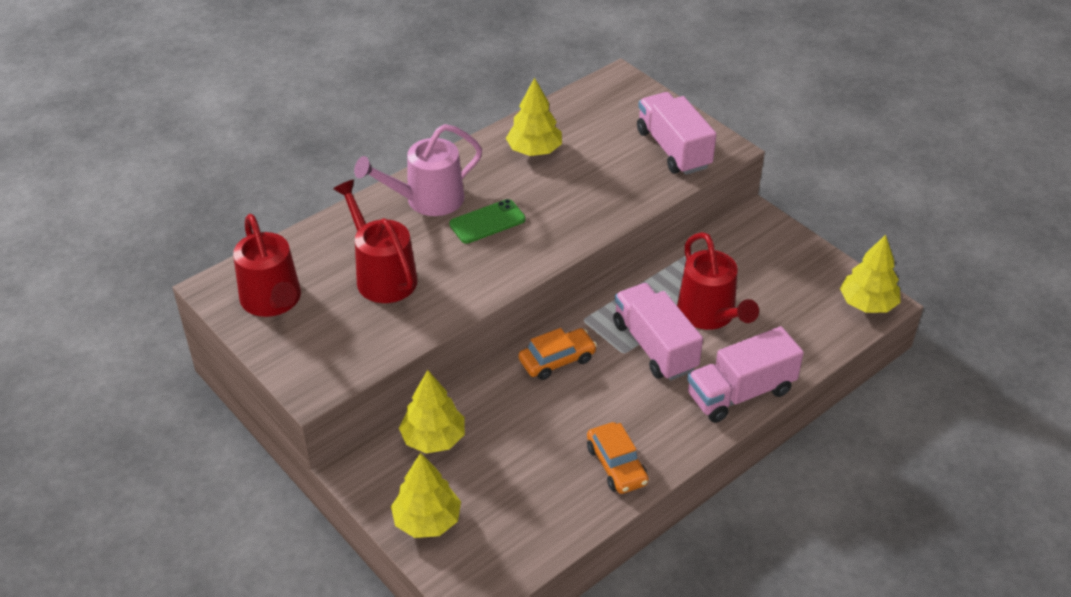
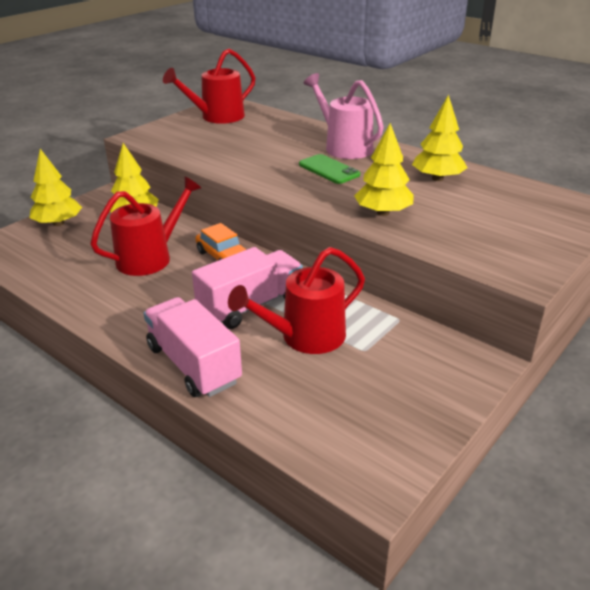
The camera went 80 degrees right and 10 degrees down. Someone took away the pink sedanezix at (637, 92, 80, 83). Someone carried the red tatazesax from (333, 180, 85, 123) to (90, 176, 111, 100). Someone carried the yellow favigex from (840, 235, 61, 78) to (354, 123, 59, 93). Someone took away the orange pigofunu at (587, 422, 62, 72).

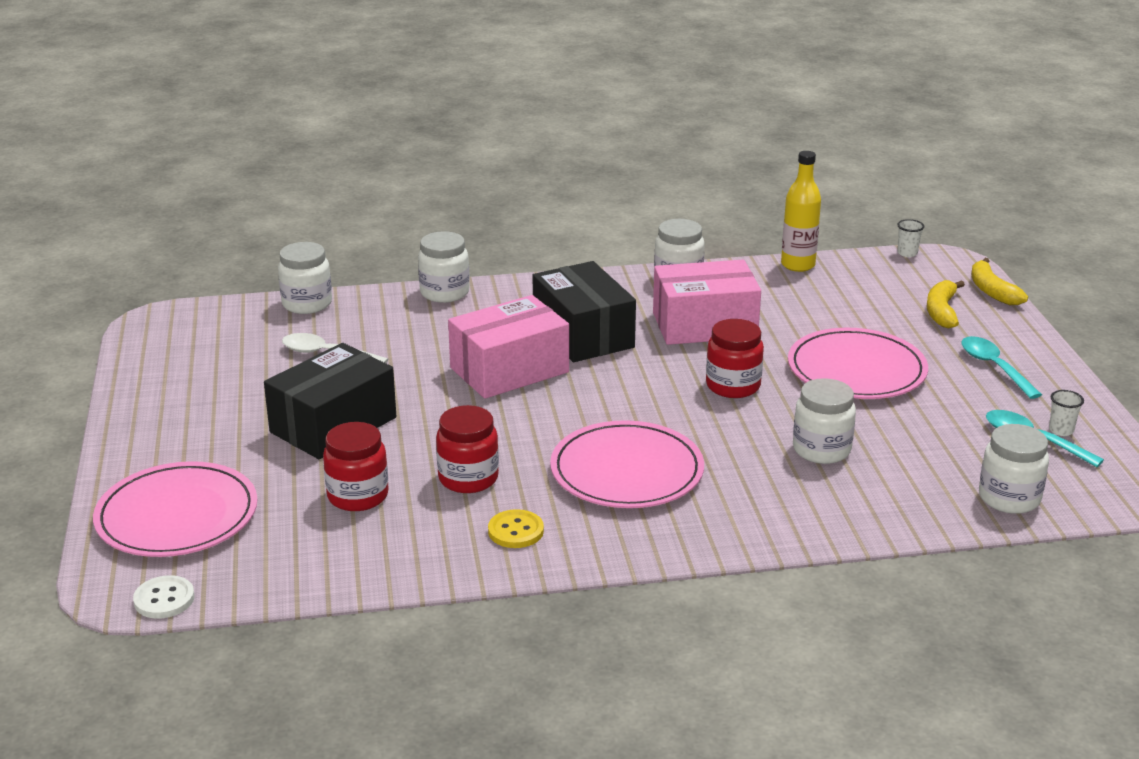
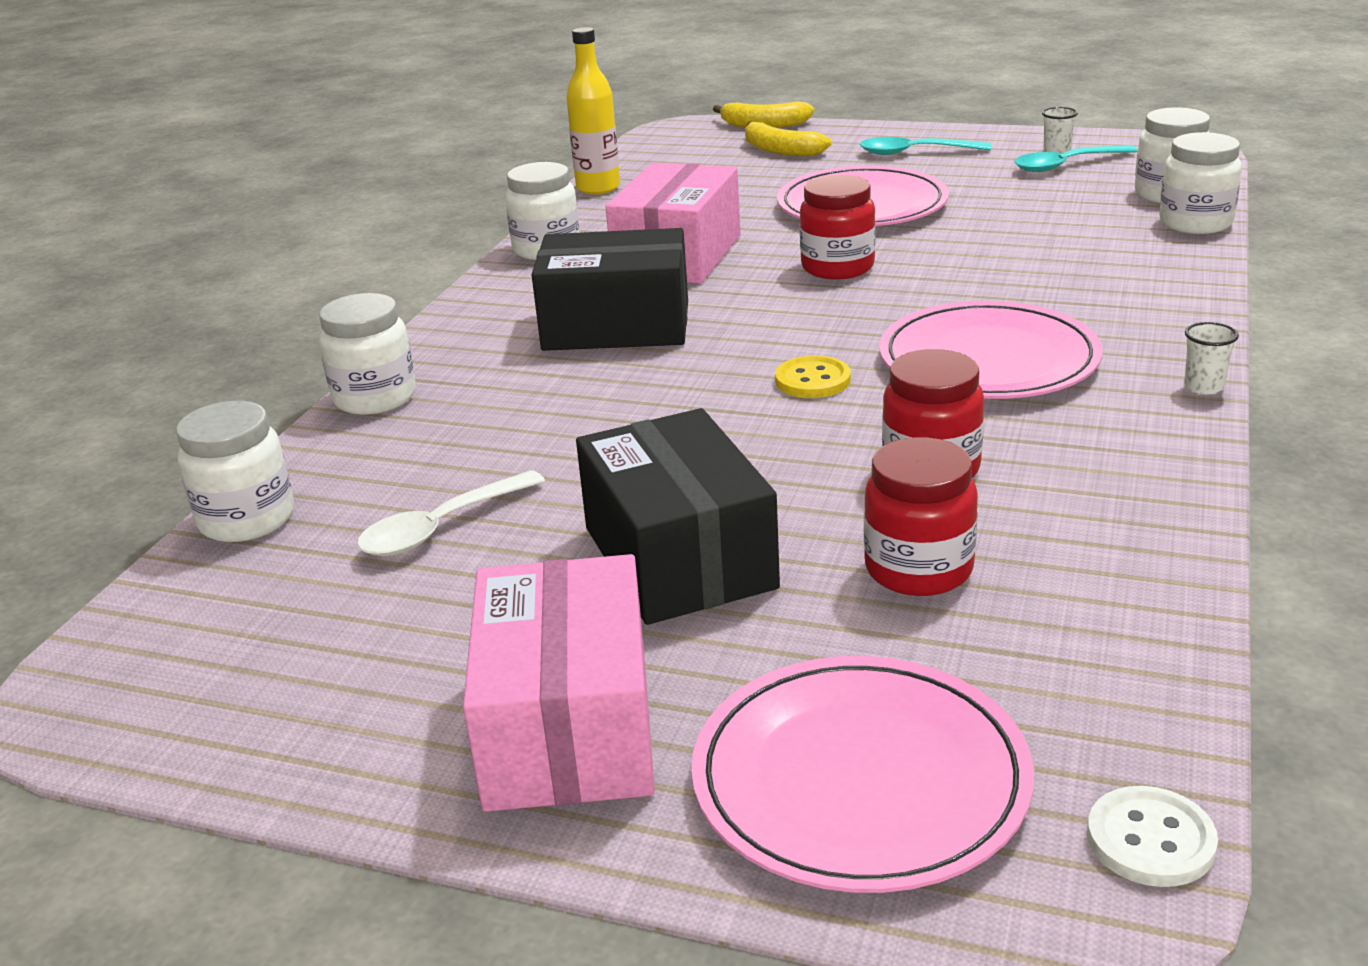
The camera went 60 degrees left and 0 degrees up. Someone carried the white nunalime from (897, 219, 27, 38) to (1184, 322, 55, 72). Someone carried the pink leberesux from (448, 295, 121, 104) to (463, 554, 192, 258). Someone carried the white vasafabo from (793, 378, 63, 86) to (1159, 132, 83, 102). Someone carried the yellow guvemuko from (488, 509, 56, 39) to (775, 356, 76, 42).

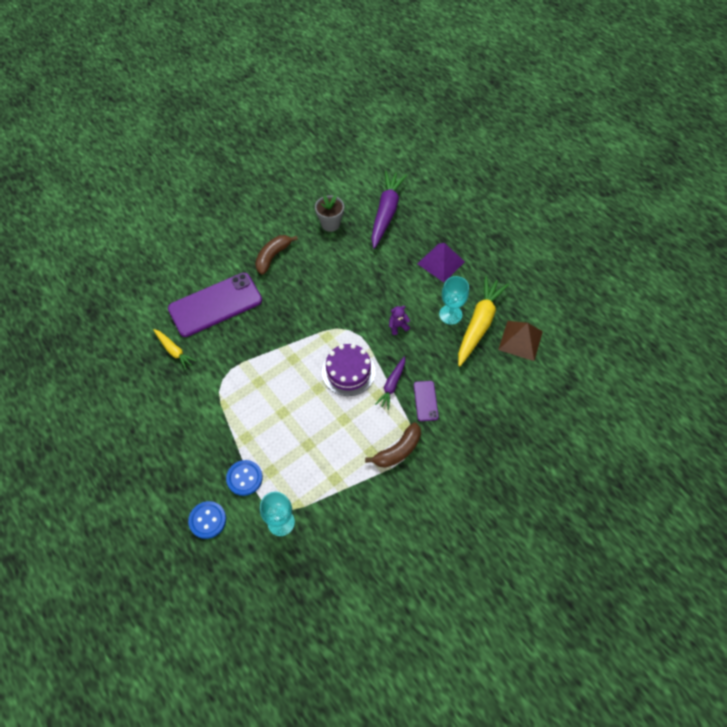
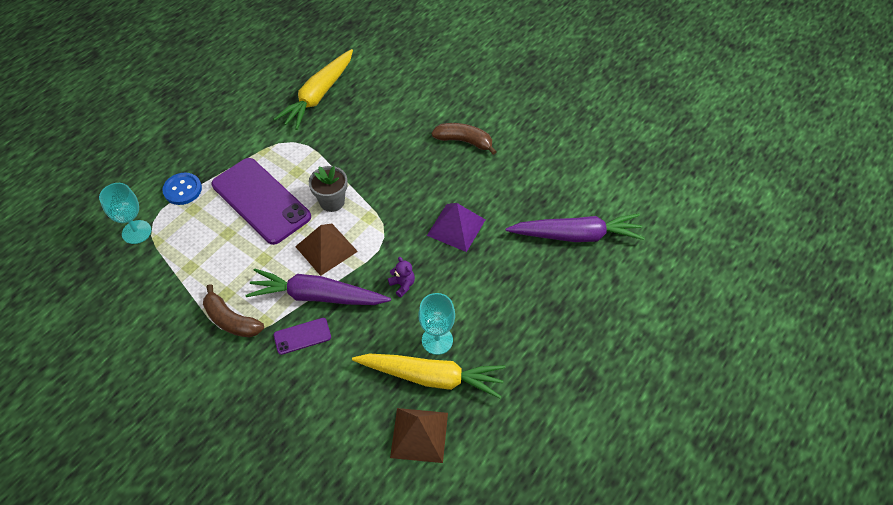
The camera went 75 degrees right and 5 degrees down. Someone carried the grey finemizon from (315, 195, 29, 37) to (309, 166, 39, 46). Someone carried the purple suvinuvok from (417, 243, 48, 39) to (427, 203, 59, 49). Someone carried the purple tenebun from (168, 273, 94, 64) to (211, 158, 100, 87). Someone scaled the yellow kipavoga at (153, 329, 43, 41) by 1.87. Someone swapped the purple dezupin at (322, 344, 53, 52) for the brown suvinuvok at (295, 223, 63, 53). Someone scaled the purple kipavoga at (375, 356, 30, 54) by 1.87. Someone took away the blue guvemuko at (188, 501, 38, 38).

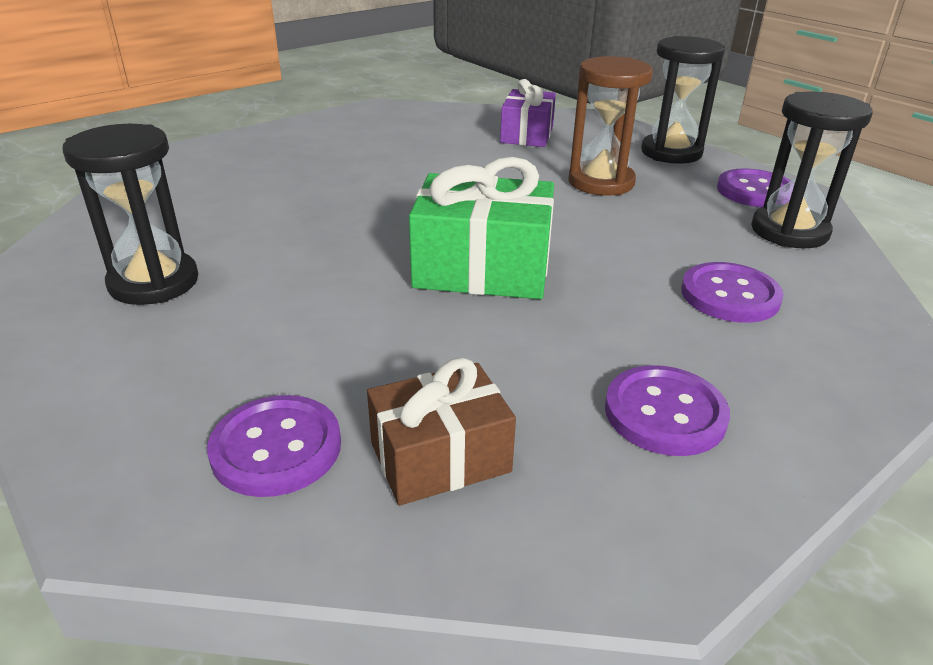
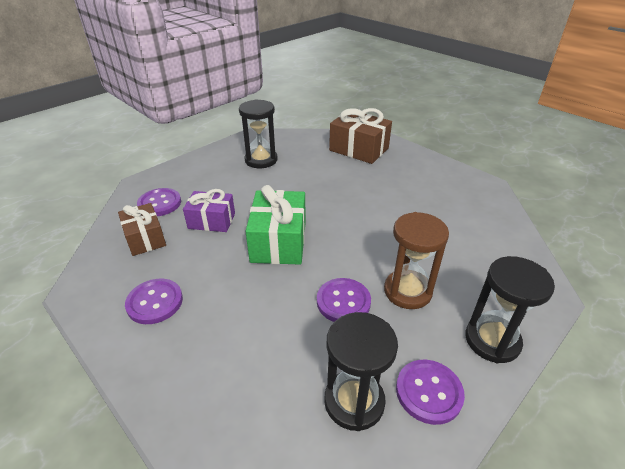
The camera went 85 degrees right and 5 degrees up. Someone carried the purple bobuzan from (500, 79, 56, 68) to (183, 189, 52, 43). Someone carried the purple guvemuko from (681, 262, 103, 61) to (317, 278, 54, 44). Someone put down the brown bobuzan at (329, 108, 63, 56).

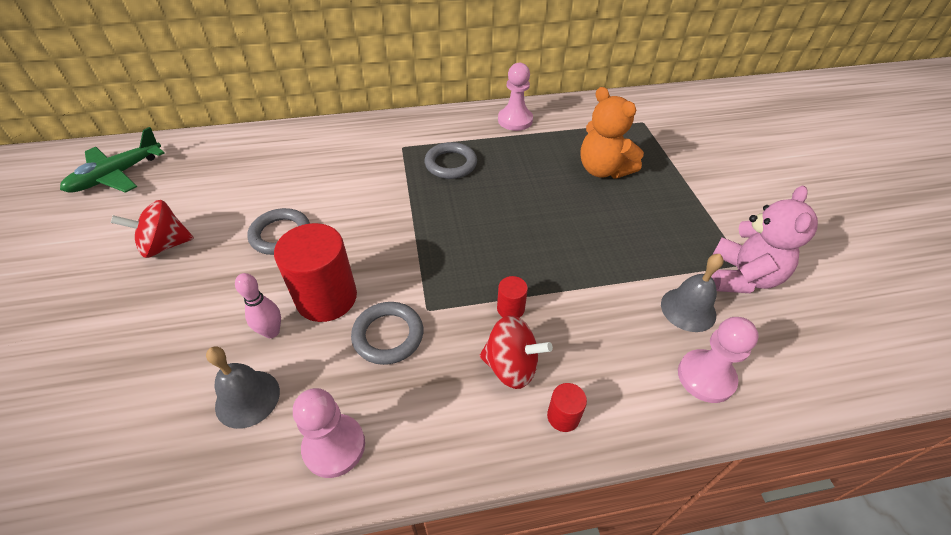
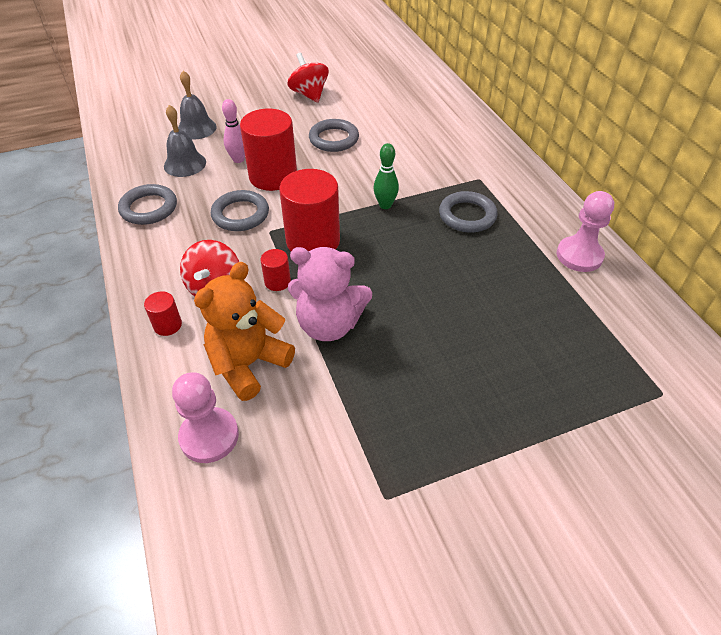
The camera went 80 degrees right and 0 degrees up. Someone carried the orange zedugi from (580, 87, 64, 91) to (194, 262, 101, 139). Someone took away the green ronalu at (60, 127, 104, 66). Someone carried the pink zedugi from (711, 186, 107, 107) to (288, 247, 84, 94). Someone carried the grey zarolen from (661, 254, 63, 78) to (178, 70, 39, 70). Someone swapped the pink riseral at (293, 388, 72, 90) for the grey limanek at (118, 184, 59, 41). Someone put down the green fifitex at (374, 143, 25, 66). Someone put down the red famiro at (279, 169, 61, 83).

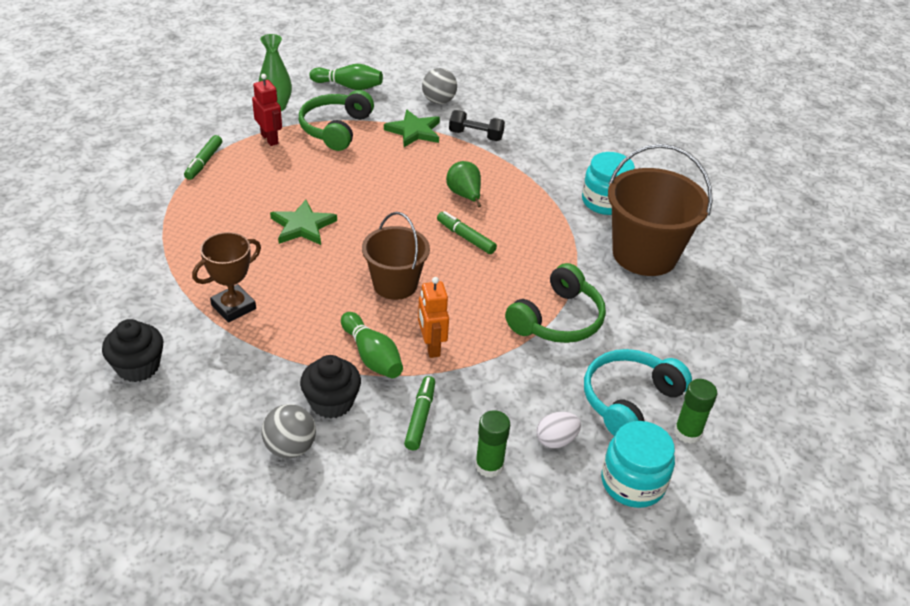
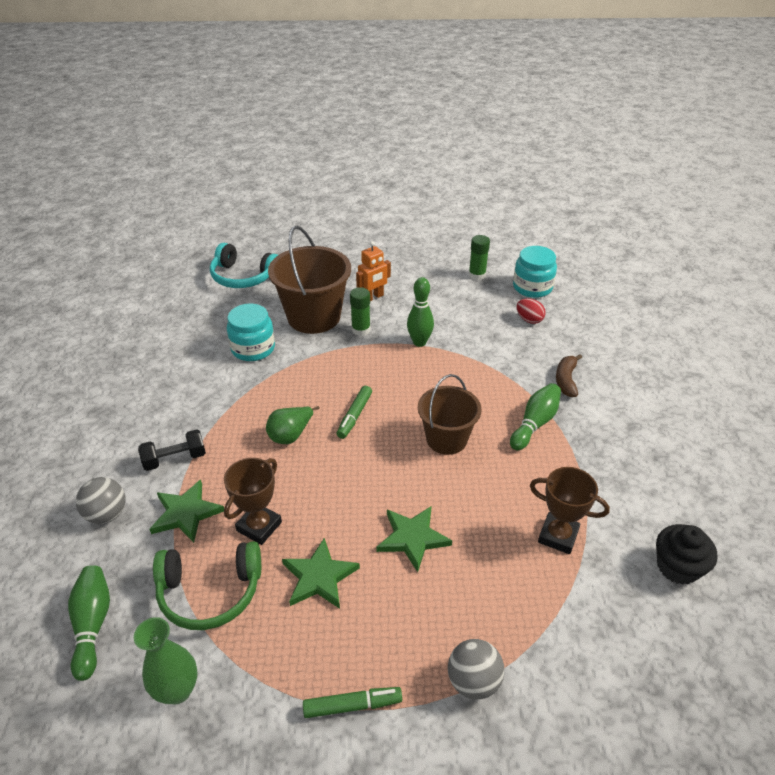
The camera went 110 degrees left and 0 degrees up. Someone took away the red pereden at (252, 74, 30, 72). Someone rotated the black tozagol at (449, 110, 56, 31) by 75 degrees clockwise. Someone swapped the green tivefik at (505, 263, 101, 80) for the green fifitex at (407, 277, 27, 70). Someone carried the orange pereden from (418, 277, 31, 81) to (356, 241, 35, 60). Someone carried the turquoise tivefik from (584, 349, 108, 87) to (210, 243, 68, 45). Someone took away the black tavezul at (300, 355, 61, 64). Someone swapped the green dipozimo at (404, 376, 31, 74) for the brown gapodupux at (556, 354, 26, 43). Someone carried the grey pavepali from (262, 404, 54, 54) to (448, 639, 56, 61). Someone carried the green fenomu from (475, 410, 35, 68) to (350, 287, 21, 49). Someone repainted the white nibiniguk at (536, 412, 45, 37), which became the red nibiniguk at (516, 298, 30, 26). Someone put down the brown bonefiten at (224, 458, 58, 87). Someone put down the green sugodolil at (282, 538, 78, 71).

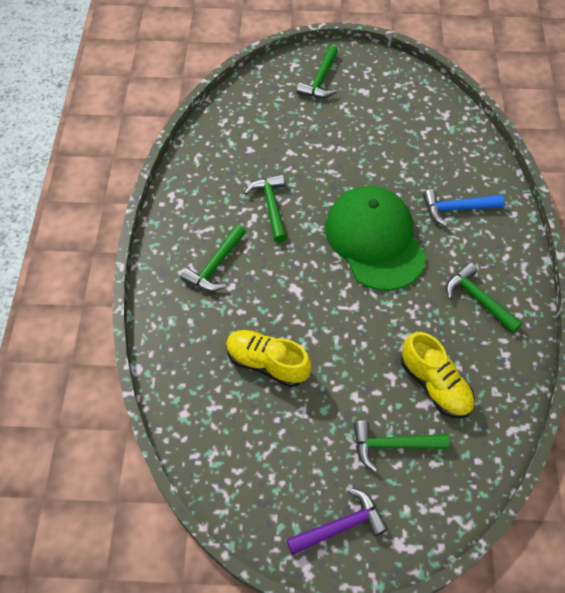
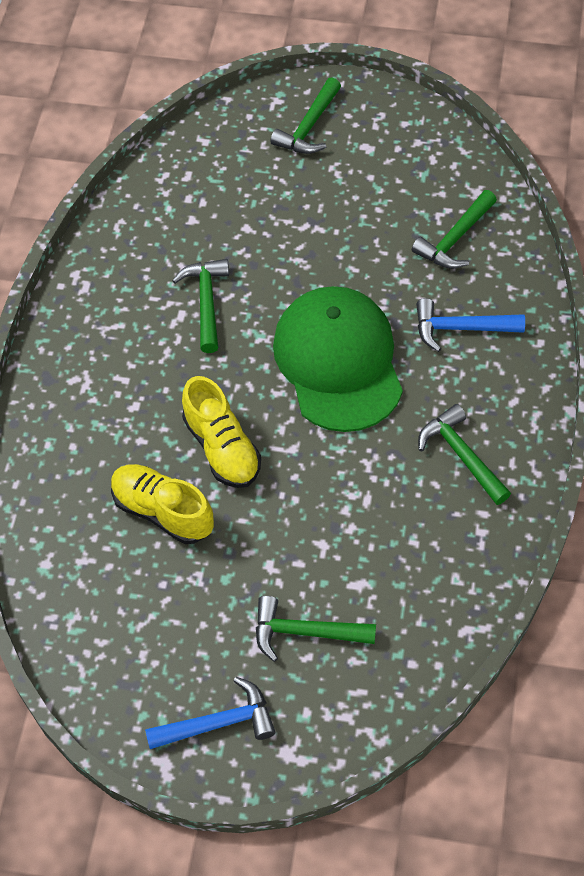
The camera went 10 degrees right and 0 degrees up. Someone carried the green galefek from (181, 225, 65, 66) to (412, 190, 85, 79). Someone carried the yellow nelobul from (401, 332, 74, 87) to (182, 376, 79, 112). Someone repainted the purple galefek at (286, 488, 102, 67), which became the blue galefek at (145, 677, 130, 72).

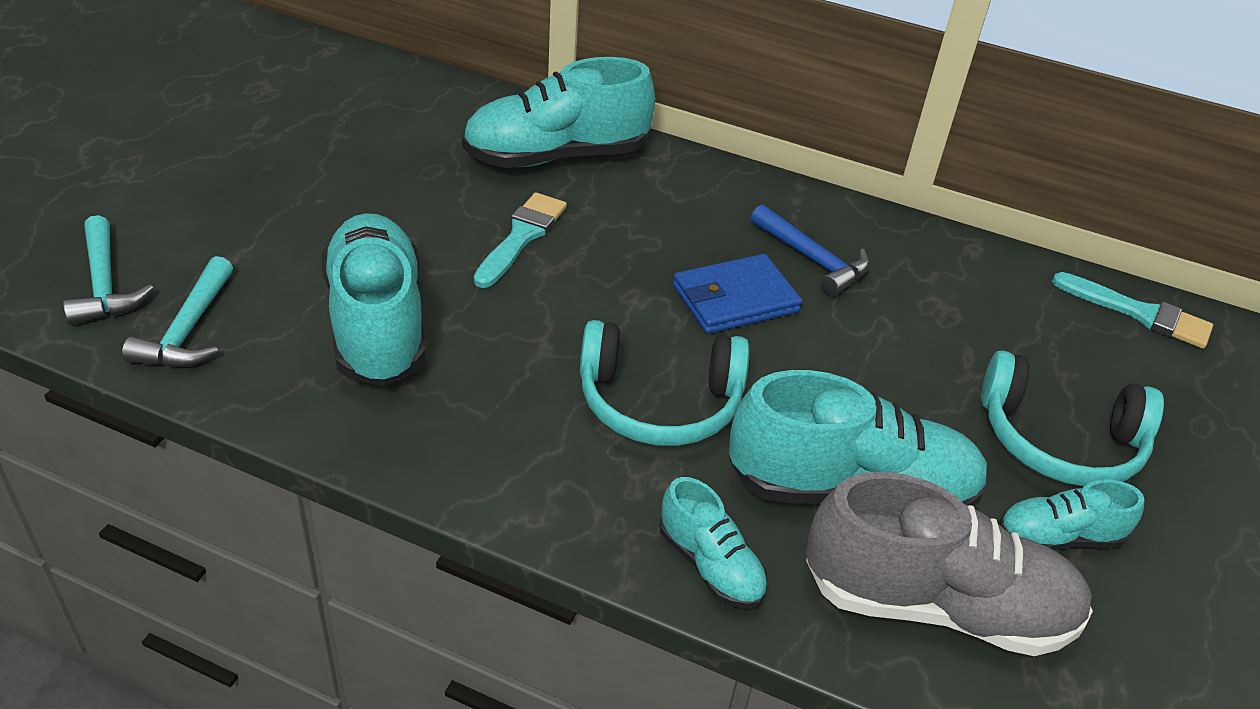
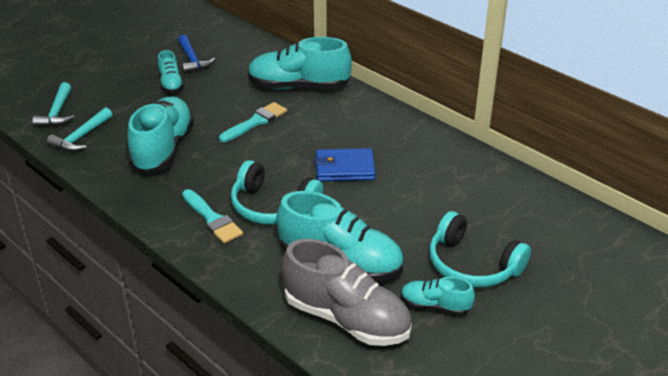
The camera went 25 degrees right and 5 degrees down. Someone carried the blue galefek from (751, 205, 119, 91) to (178, 35, 37, 39). Someone carried the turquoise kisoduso from (1052, 272, 161, 77) to (182, 189, 61, 54). Someone carried the turquoise nelobul from (659, 477, 109, 132) to (158, 50, 26, 43).

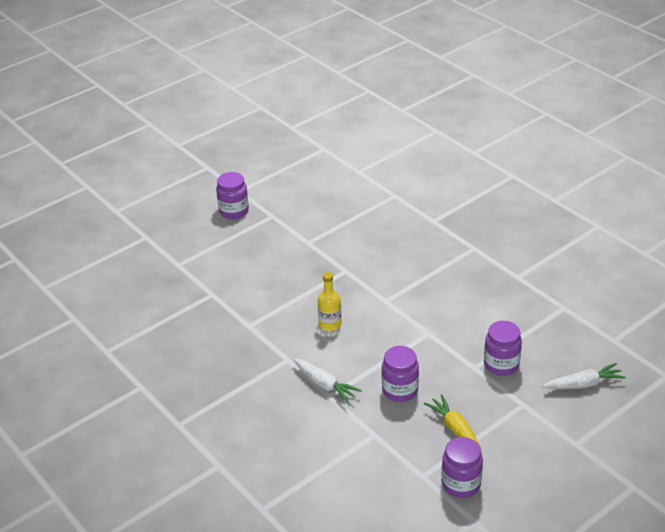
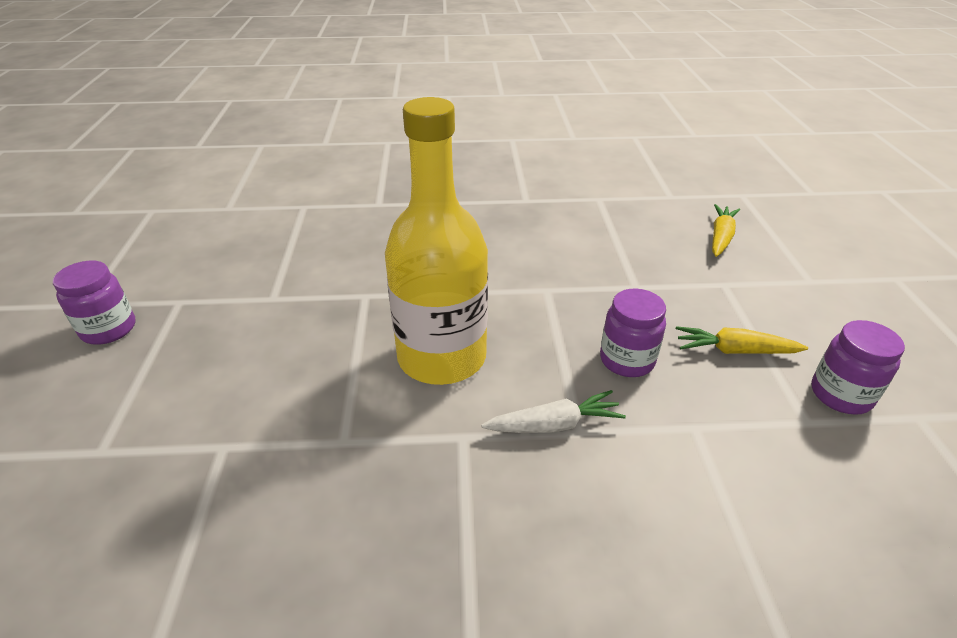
The camera went 55 degrees left and 0 degrees up. Someone scaled the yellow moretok at (318, 272, 24, 59) by 2.41. Someone took away the purple vasafabo at (484, 321, 38, 55). Someone repainted the white kipavoga at (543, 363, 83, 26), which became the yellow kipavoga at (712, 204, 28, 53).

